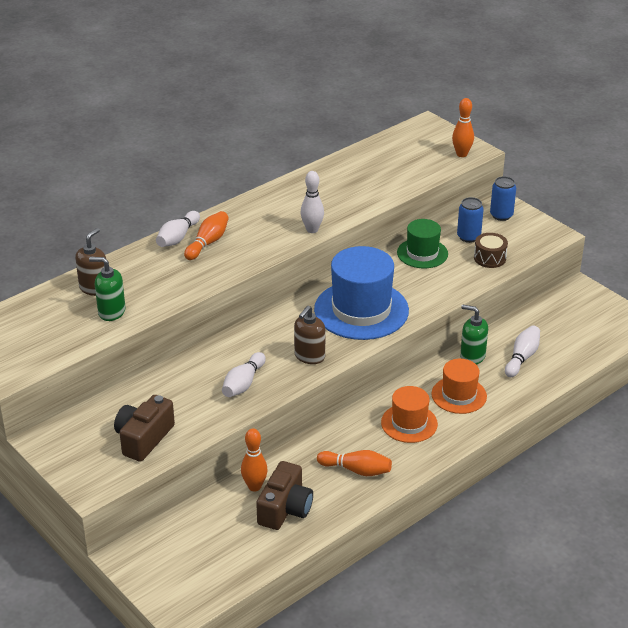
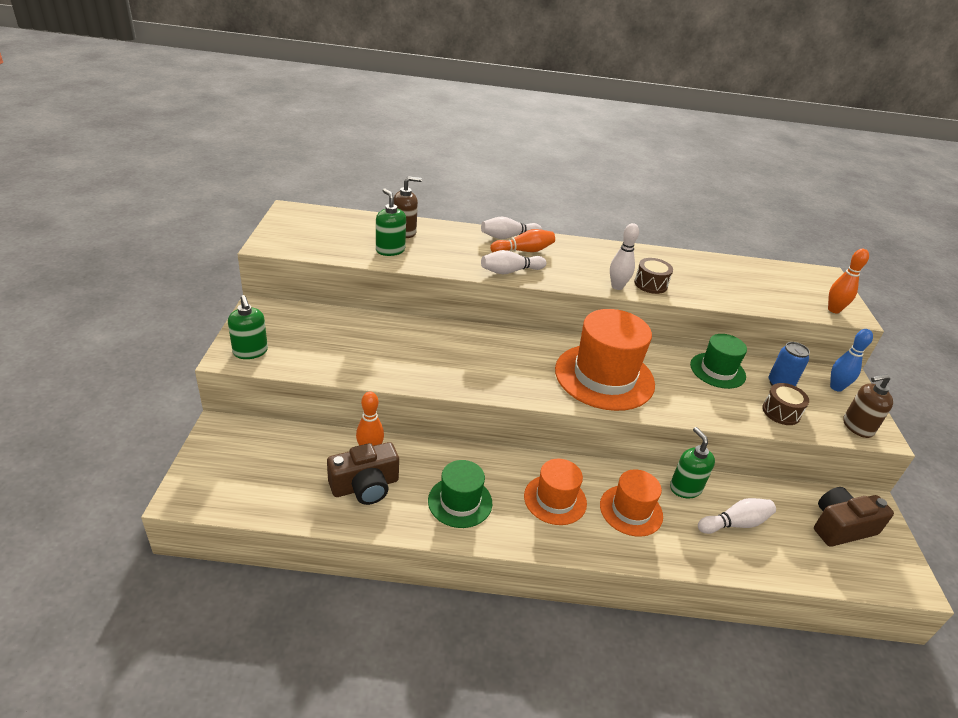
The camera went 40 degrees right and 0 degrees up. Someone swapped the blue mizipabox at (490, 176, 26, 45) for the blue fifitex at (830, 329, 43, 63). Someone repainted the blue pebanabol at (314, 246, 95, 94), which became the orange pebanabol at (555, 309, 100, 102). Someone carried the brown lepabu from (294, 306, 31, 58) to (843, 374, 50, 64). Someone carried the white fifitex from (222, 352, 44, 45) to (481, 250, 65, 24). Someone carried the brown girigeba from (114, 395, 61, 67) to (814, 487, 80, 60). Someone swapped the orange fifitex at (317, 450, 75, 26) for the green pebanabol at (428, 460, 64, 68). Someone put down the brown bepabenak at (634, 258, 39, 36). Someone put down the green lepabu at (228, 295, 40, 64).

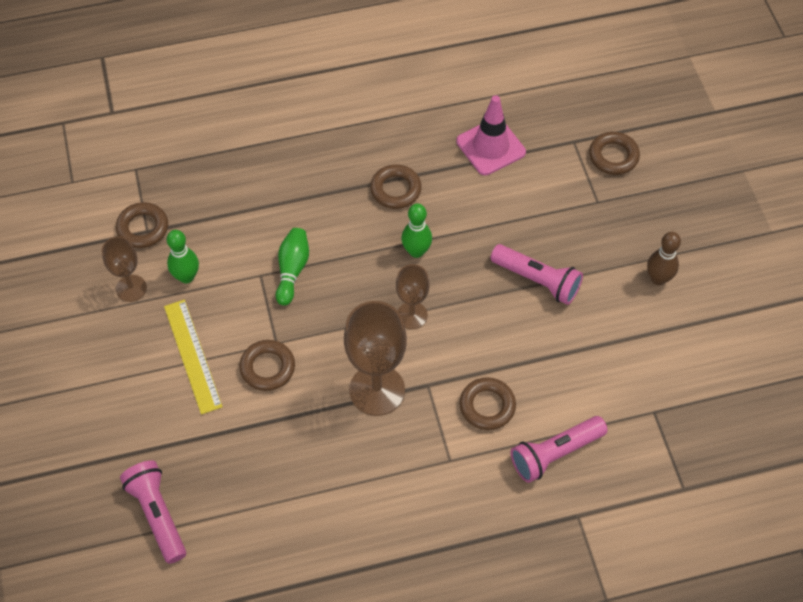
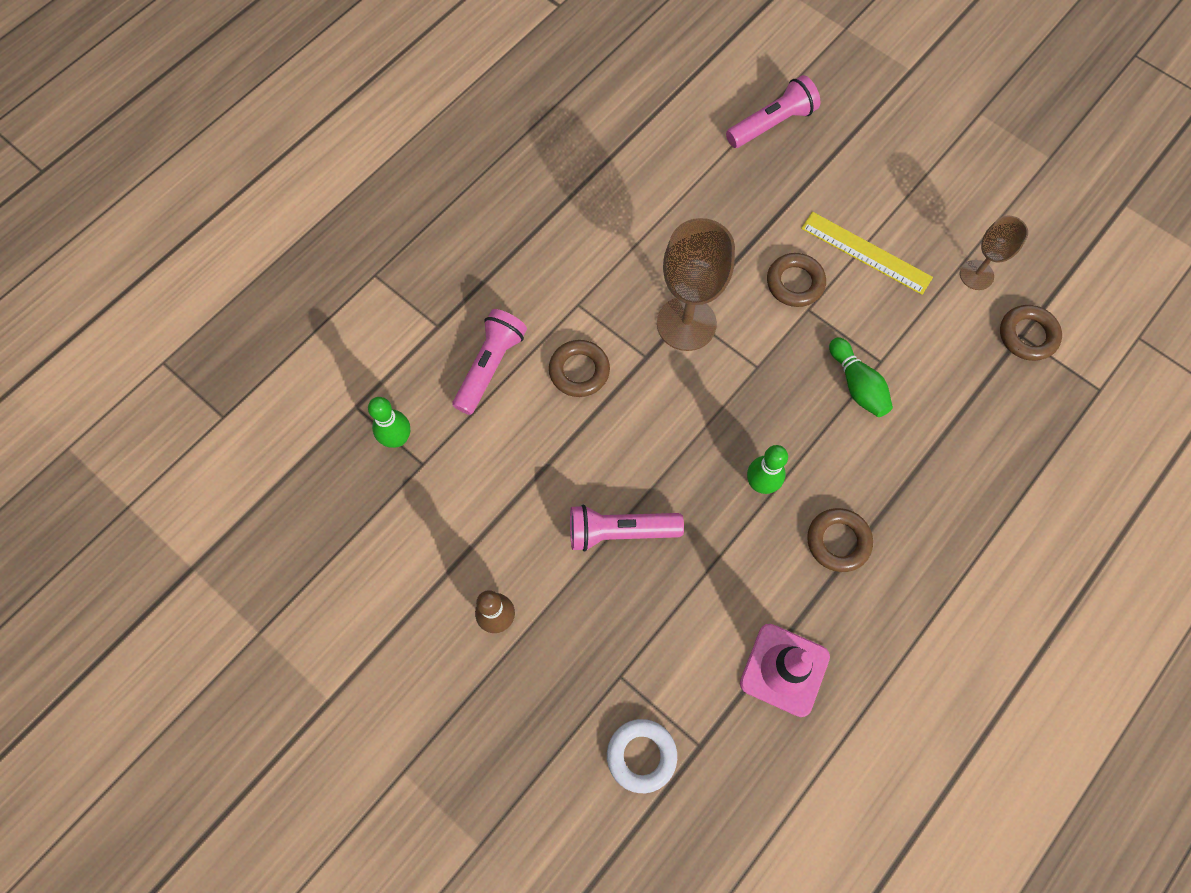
The camera went 145 degrees right and 10 degrees up. Someone repainted the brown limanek at (589, 132, 51, 43), which became the white limanek at (607, 719, 70, 74). Someone carried the green fifitex from (167, 230, 32, 53) to (368, 397, 42, 51). Someone took away the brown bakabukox at (396, 264, 34, 65). Someone rotated the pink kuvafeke at (120, 460, 66, 104) by 60 degrees counterclockwise.

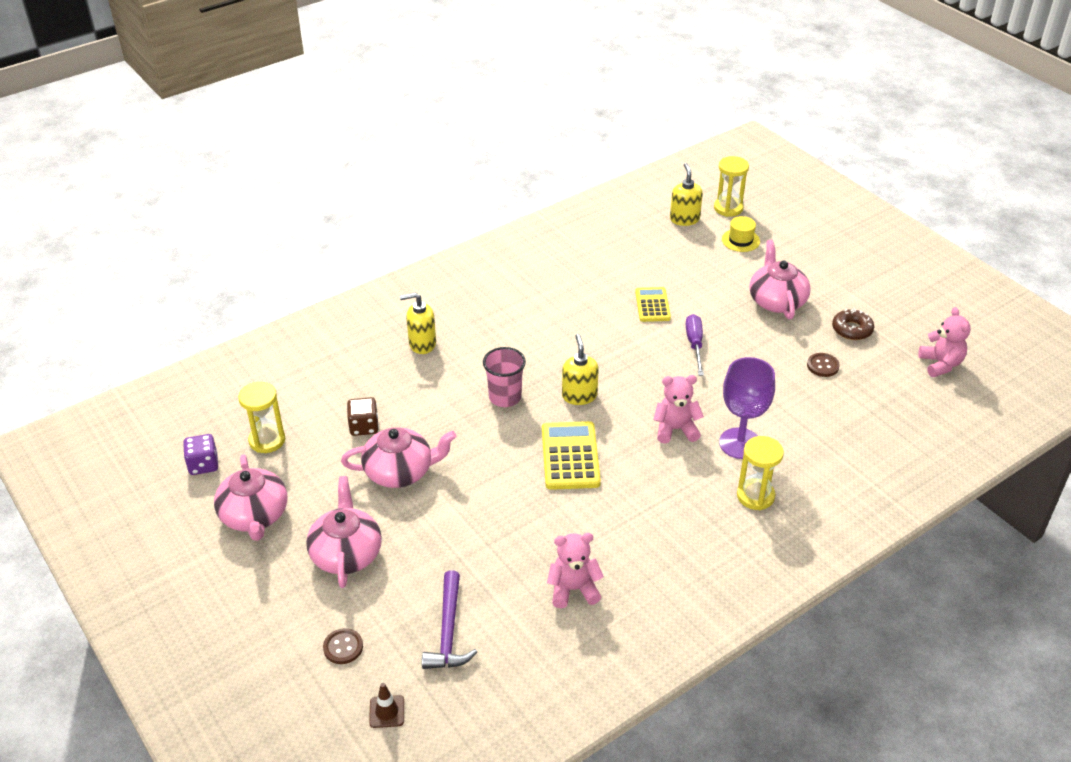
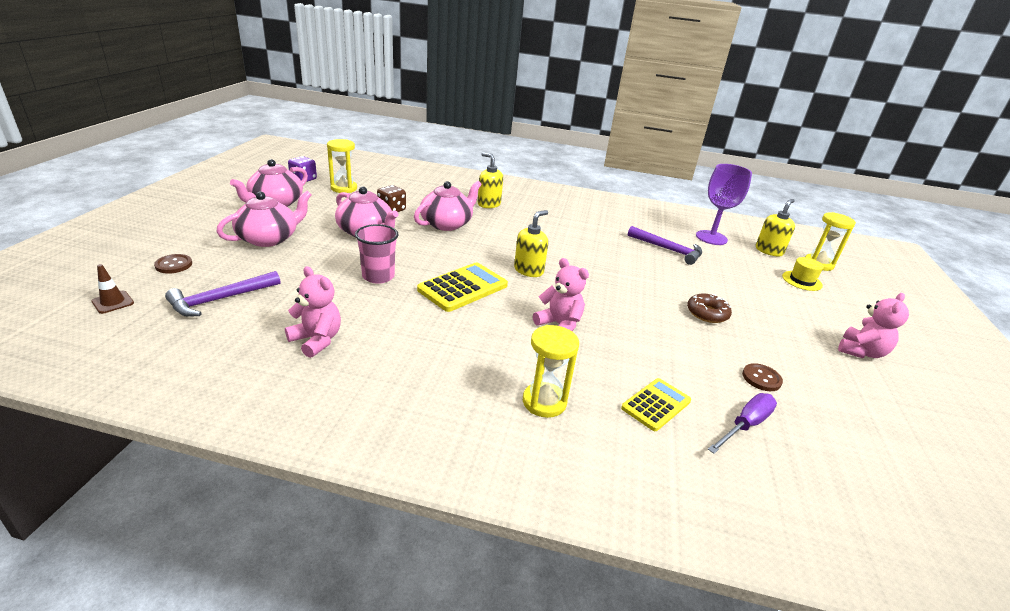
The camera went 45 degrees right and 10 degrees down. Someone carried the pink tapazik from (749, 240, 62, 79) to (414, 181, 67, 50). Someone carried the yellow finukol from (635, 287, 36, 35) to (621, 378, 70, 53). Someone carried the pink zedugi from (918, 307, 53, 70) to (838, 293, 71, 65). Someone carried the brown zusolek from (832, 309, 42, 31) to (687, 294, 45, 29). Someone carried the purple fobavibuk from (686, 314, 18, 62) to (708, 393, 69, 61). Someone carried the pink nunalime from (483, 347, 43, 60) to (355, 224, 43, 60). Someone carried the purple bakabukox from (719, 357, 56, 102) to (696, 164, 56, 81). Someone put down the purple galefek at (628, 226, 74, 39).

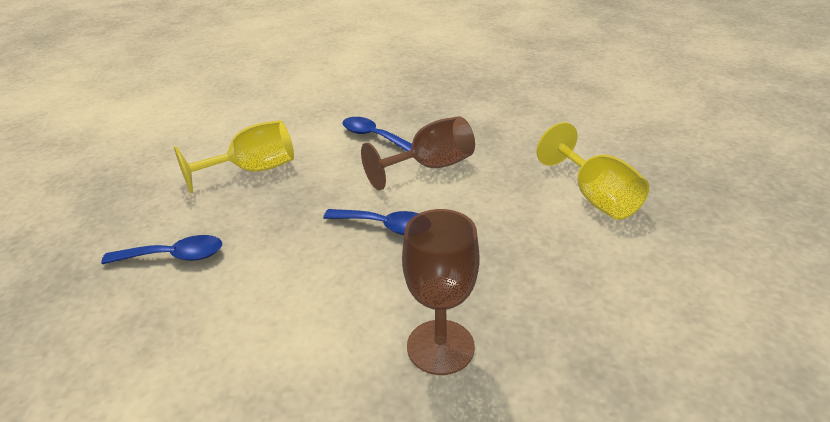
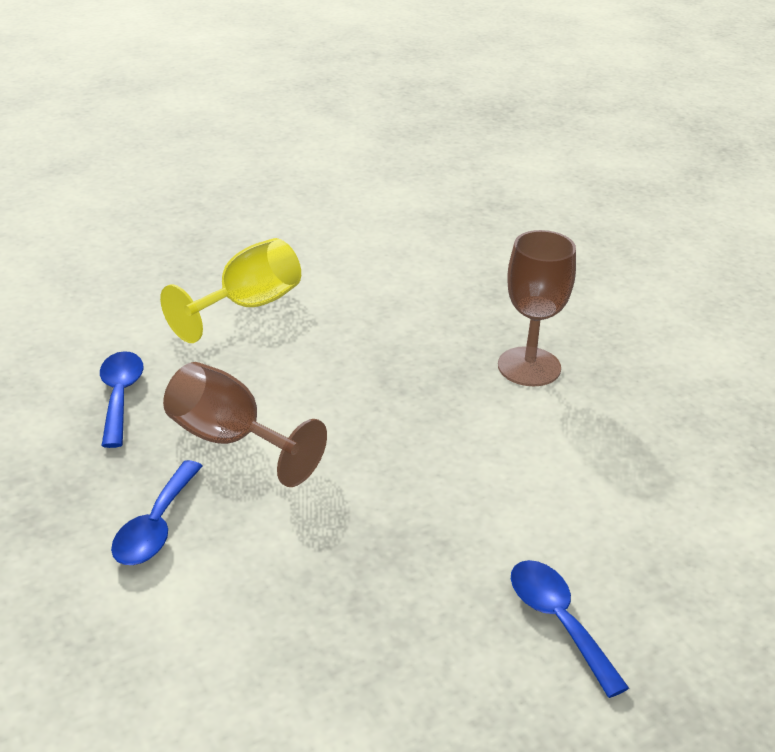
The camera went 115 degrees left and 0 degrees up. Someone took away the yellow bakabukox at (174, 120, 120, 73). Someone carried the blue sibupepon from (323, 209, 96, 26) to (100, 351, 44, 97).

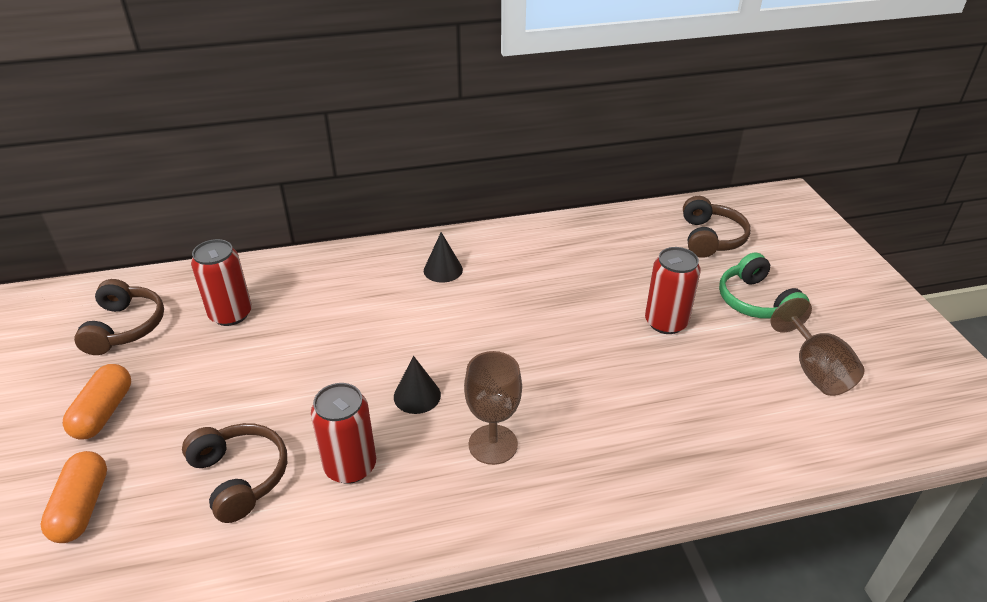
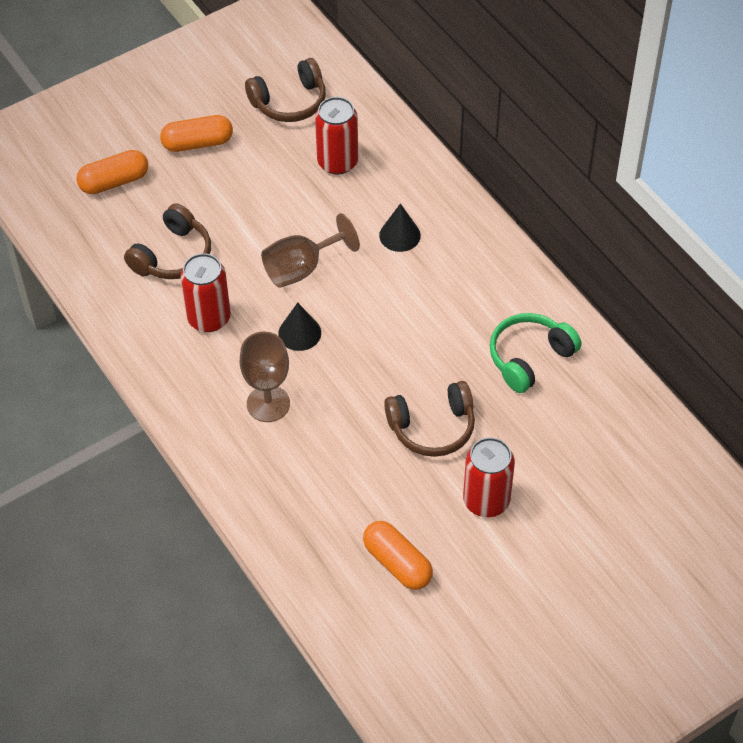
The camera went 70 degrees right and 15 degrees up. Someone carried the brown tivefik from (683, 196, 68, 62) to (384, 381, 91, 76). Someone carried the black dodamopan from (424, 232, 39, 51) to (379, 203, 42, 49). Someone carried the green tivefik from (719, 252, 90, 67) to (490, 313, 91, 80). Someone carried the brown bakabukox from (770, 298, 95, 98) to (261, 213, 99, 75). Someone put down the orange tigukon at (363, 521, 70, 69).

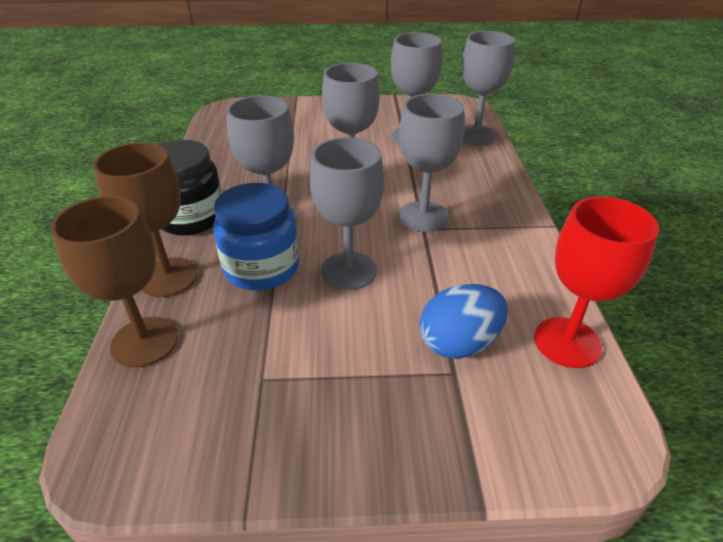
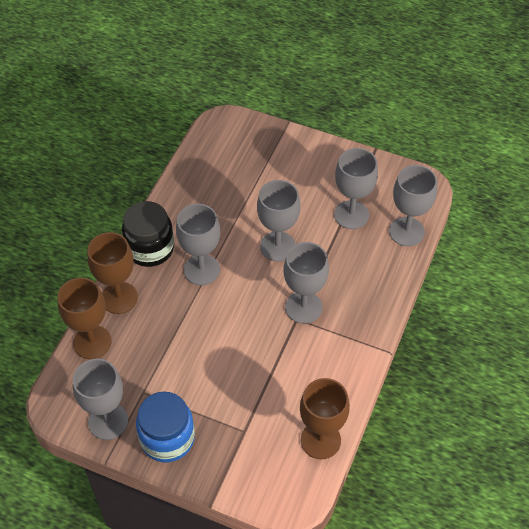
The camera went 25 degrees right and 15 degrees up. Someone carried the grey bakabukox from (310, 137, 74, 153) to (73, 359, 55, 81). Someone carried the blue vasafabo from (213, 183, 86, 107) to (136, 392, 59, 70). Someone repainted the red bakabukox at (534, 196, 125, 172), which became the brown bakabukox at (300, 378, 50, 81). Someone took away the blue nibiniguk at (420, 284, 88, 75).

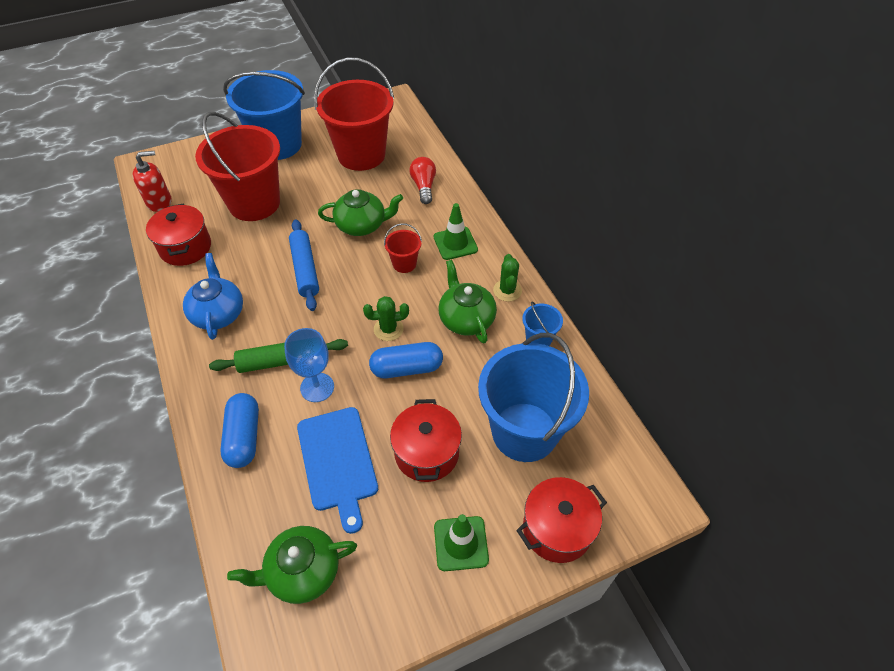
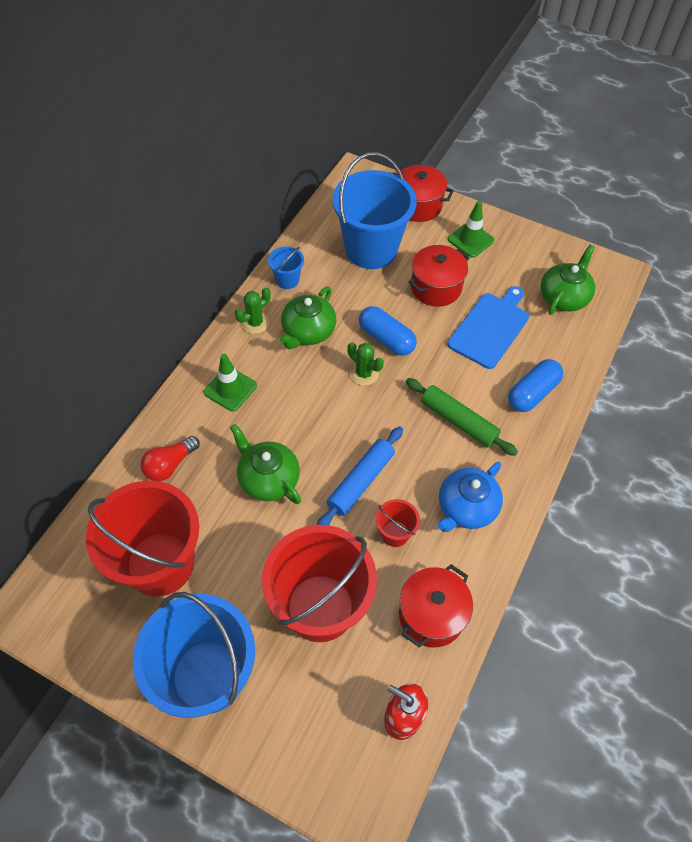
The camera went 130 degrees left and 5 degrees up. Someone carried the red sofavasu from (384, 223, 38, 50) to (376, 499, 44, 48). Someone took away the blue bakabukox at (284, 328, 50, 74). Someone rotated the green tapazik at (227, 526, 130, 78) by 90 degrees counterclockwise.

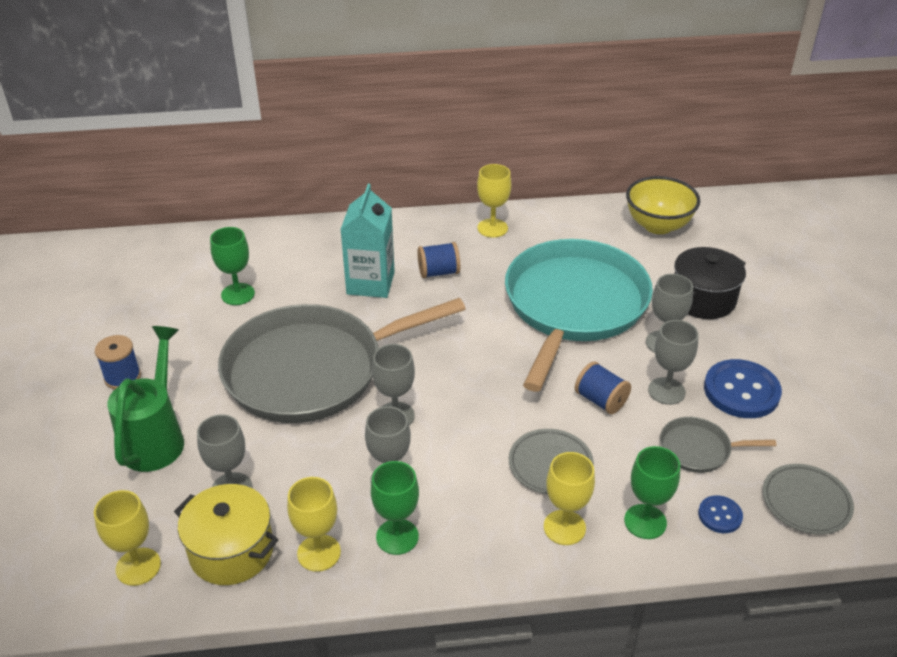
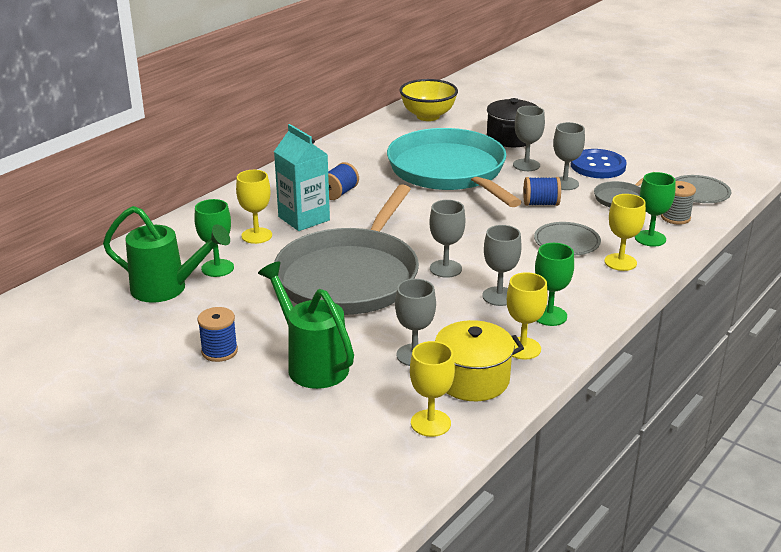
The camera went 45 degrees left and 10 degrees down. Someone carried the yellow bakabukox from (477, 164, 34, 74) to (236, 170, 36, 74). Someone swapped the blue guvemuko at (698, 495, 45, 38) for the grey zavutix at (661, 181, 35, 44). Someone put down the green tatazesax at (103, 206, 127, 97).

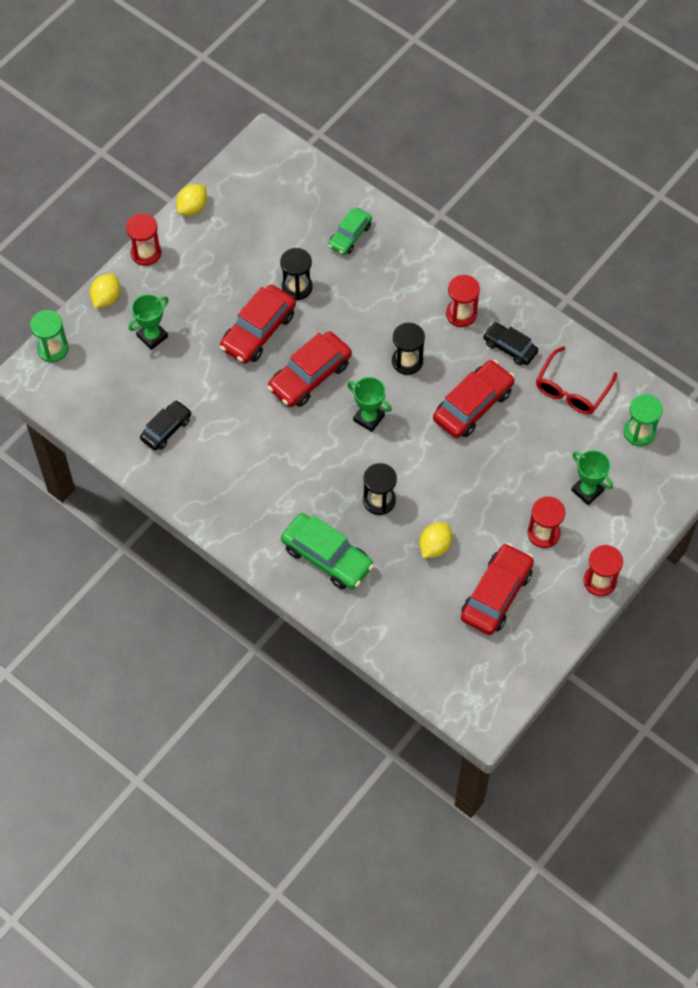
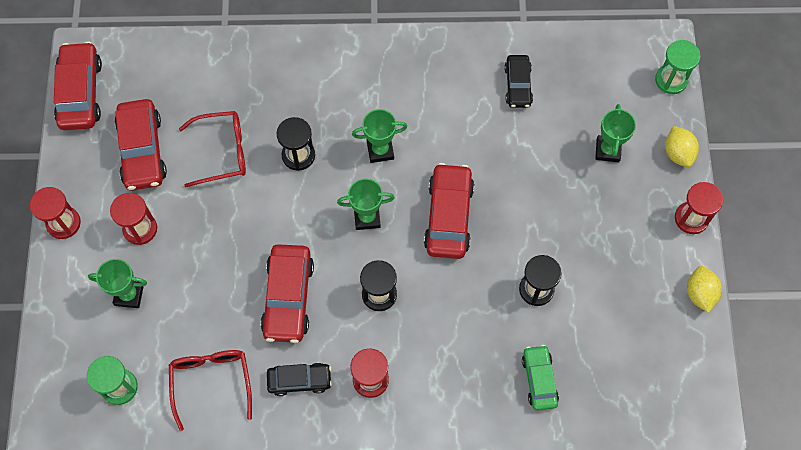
The camera went 140 degrees right and 5 degrees up. Someone carried the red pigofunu from (220, 285, 76, 79) to (54, 41, 48, 89). Someone took away the green pigofunu at (281, 513, 93, 76). Someone swapped the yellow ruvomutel at (419, 522, 33, 36) for the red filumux at (179, 111, 67, 76). Someone put down the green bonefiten at (352, 109, 55, 54).

